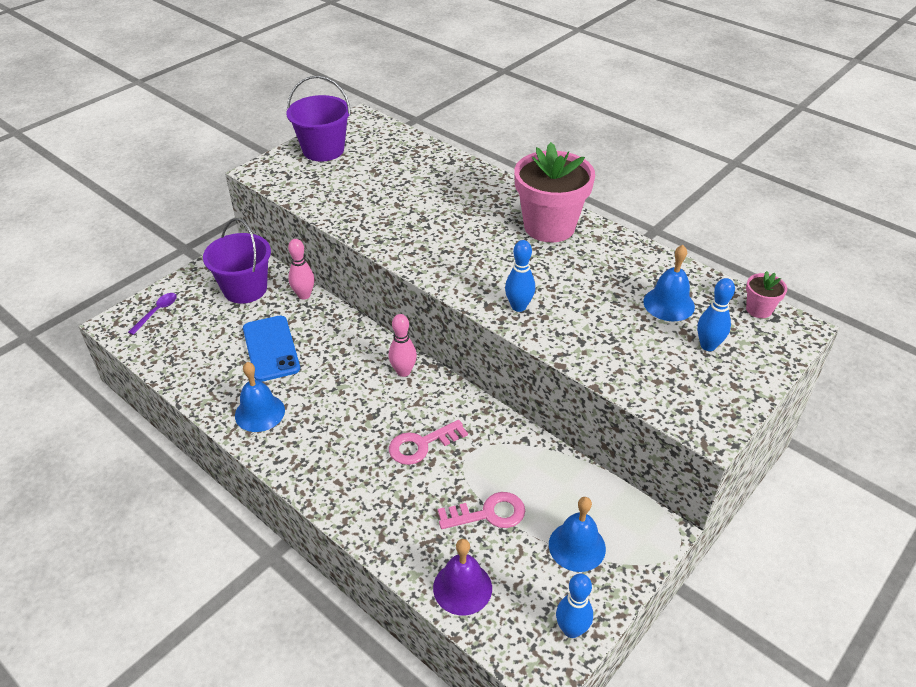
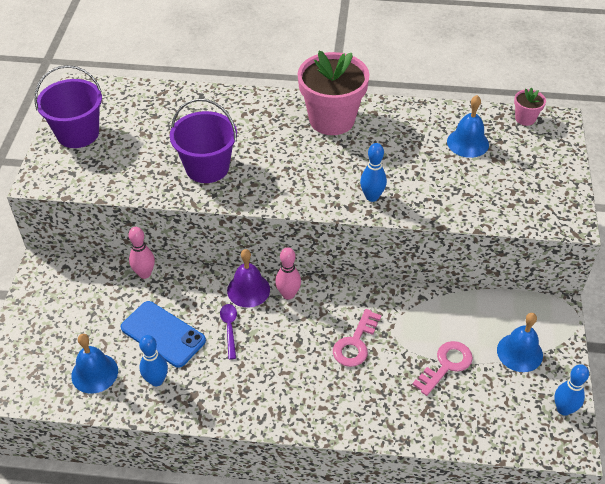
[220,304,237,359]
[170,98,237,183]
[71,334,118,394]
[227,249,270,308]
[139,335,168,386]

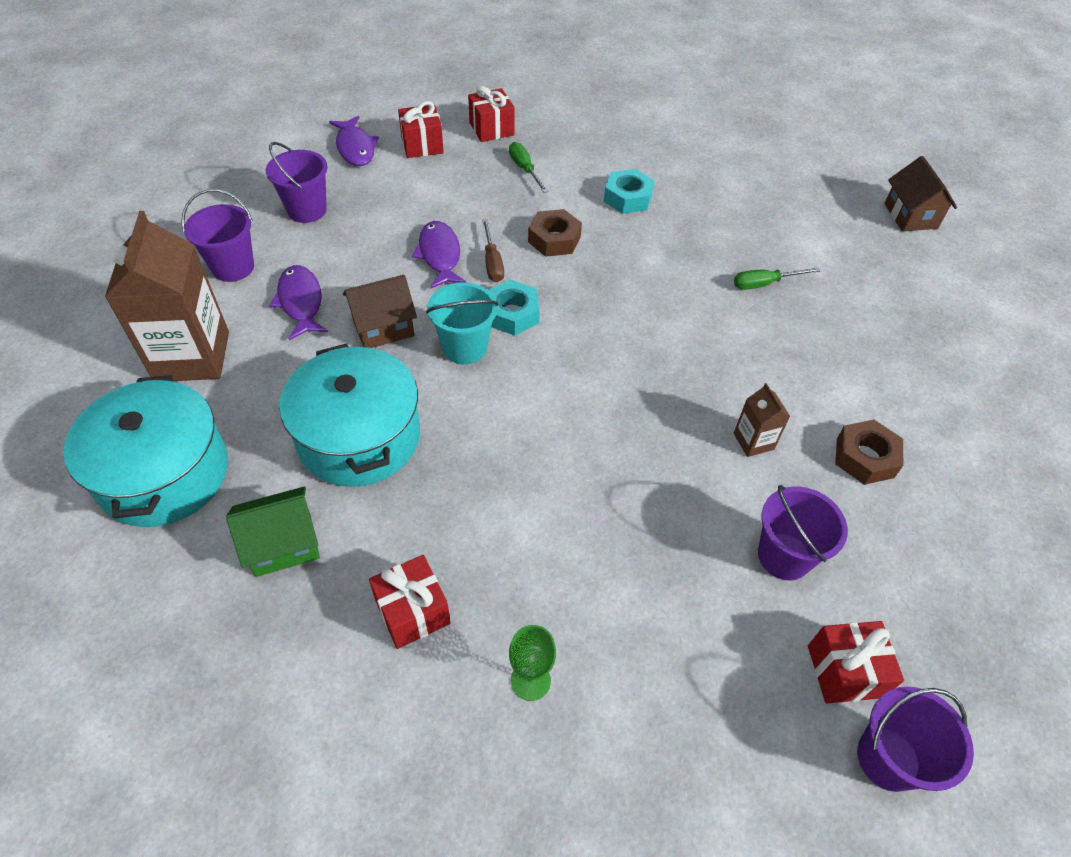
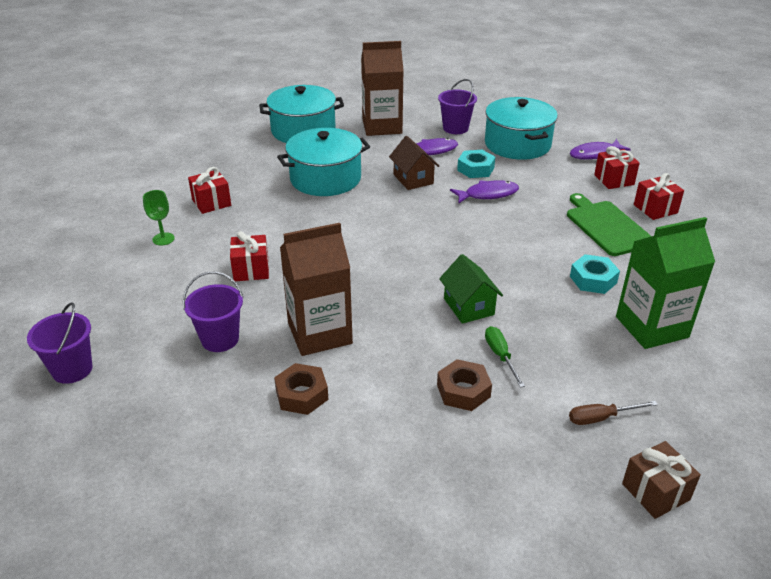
[439,254,503,324]
[485,97,558,160]
[426,282,499,364] (first image)
[569,401,658,425]
[457,150,495,178]
[567,193,652,256]
[437,359,492,411]
[280,223,353,356]
[230,231,269,281]
[622,441,701,519]
[616,217,715,349]

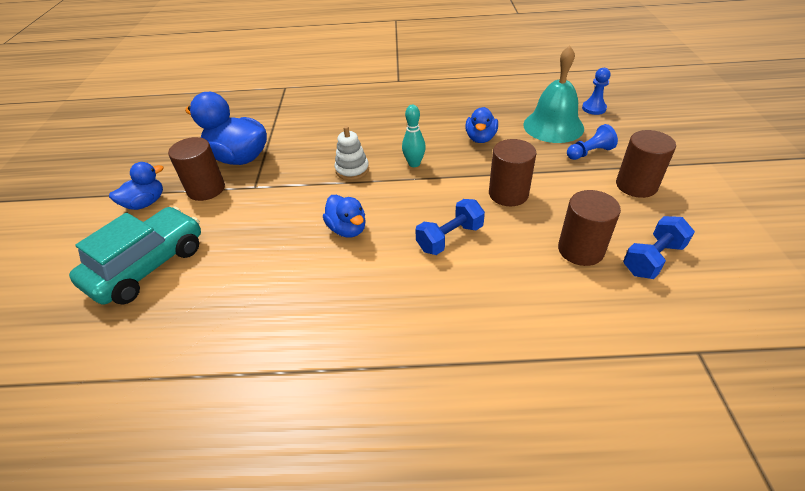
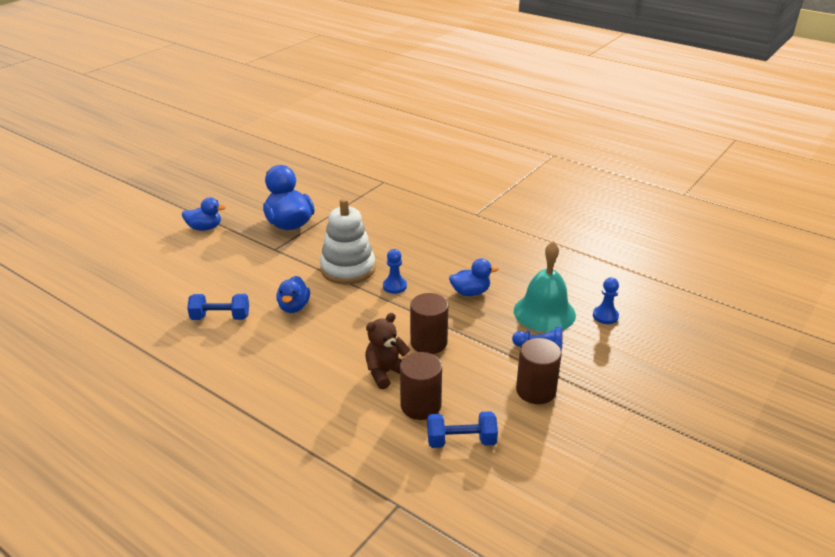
[69,207,201,305] (first image)
[168,137,225,201] (first image)
[320,198,375,285]
[383,249,407,294]
[187,294,249,320]
[449,259,499,296]
[365,313,410,389]

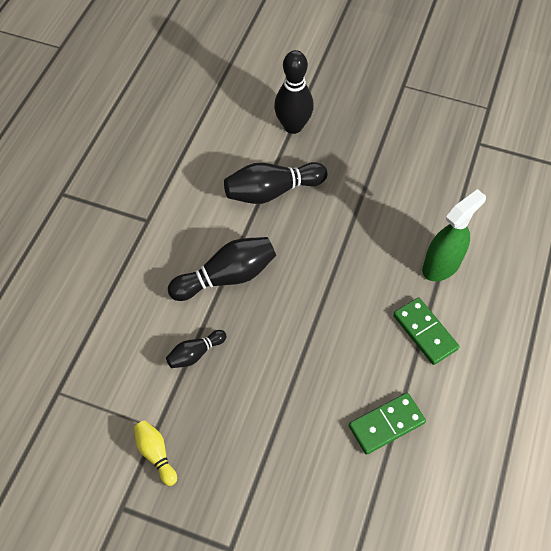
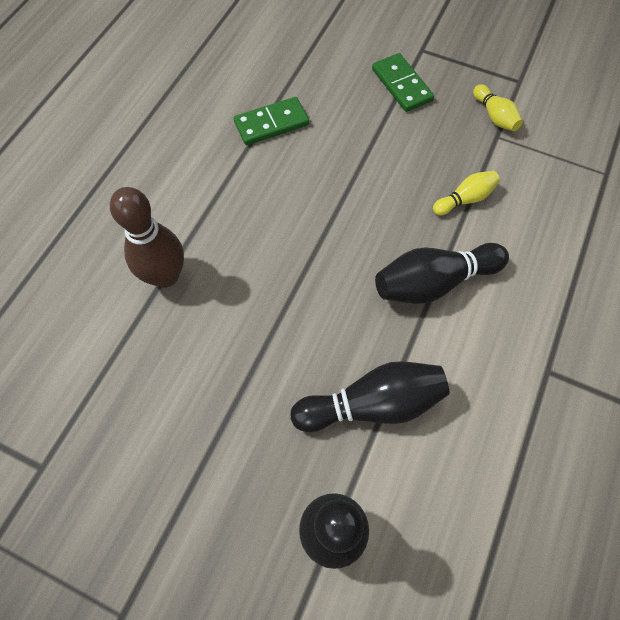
[433,171,500,215]
[372,53,434,112]
[110,187,184,288]

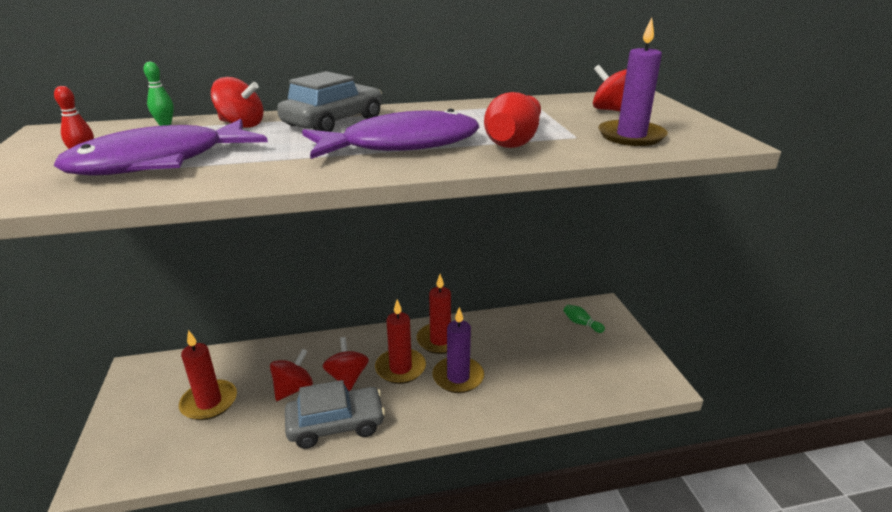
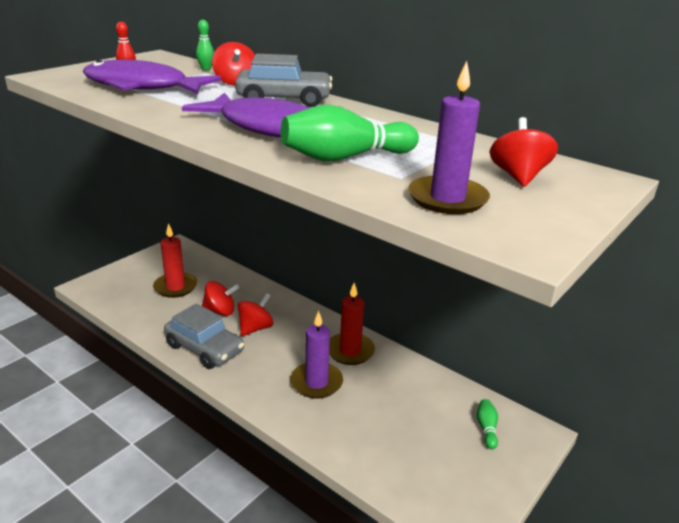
[375,299,426,384] (first image)
[281,105,419,162]

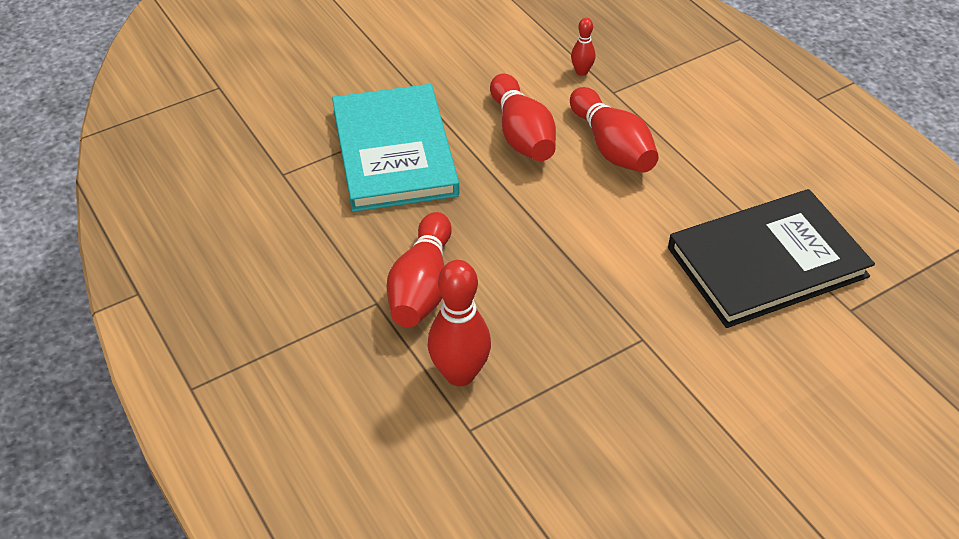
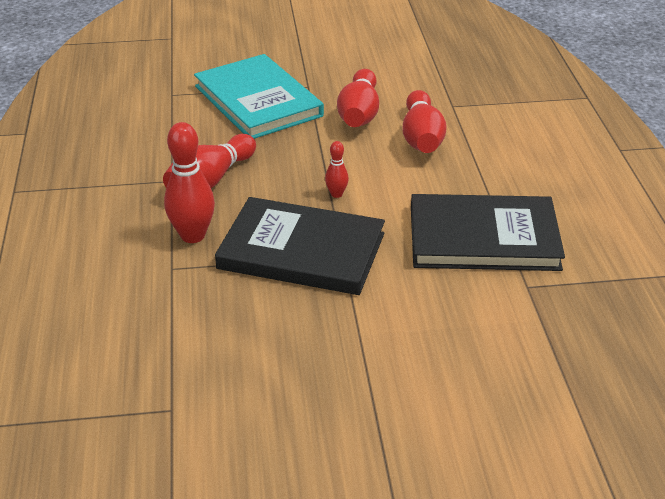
[194,54,324,139]
[325,141,349,198]
[215,197,385,295]

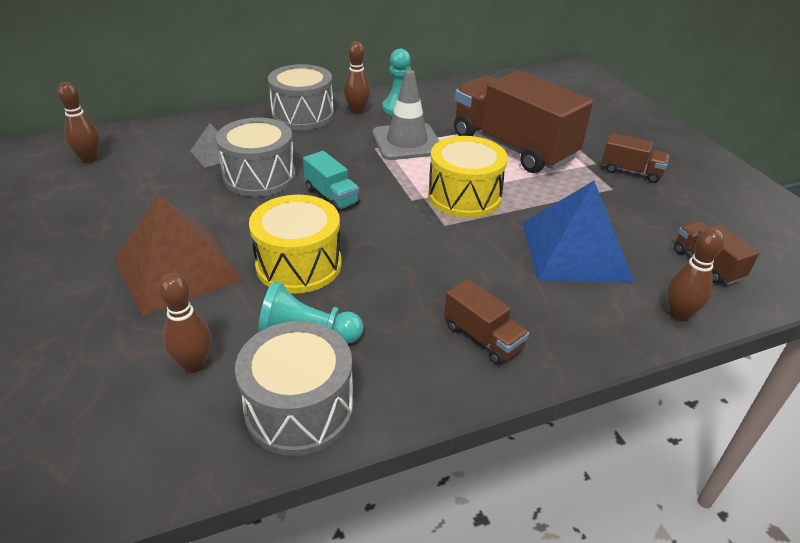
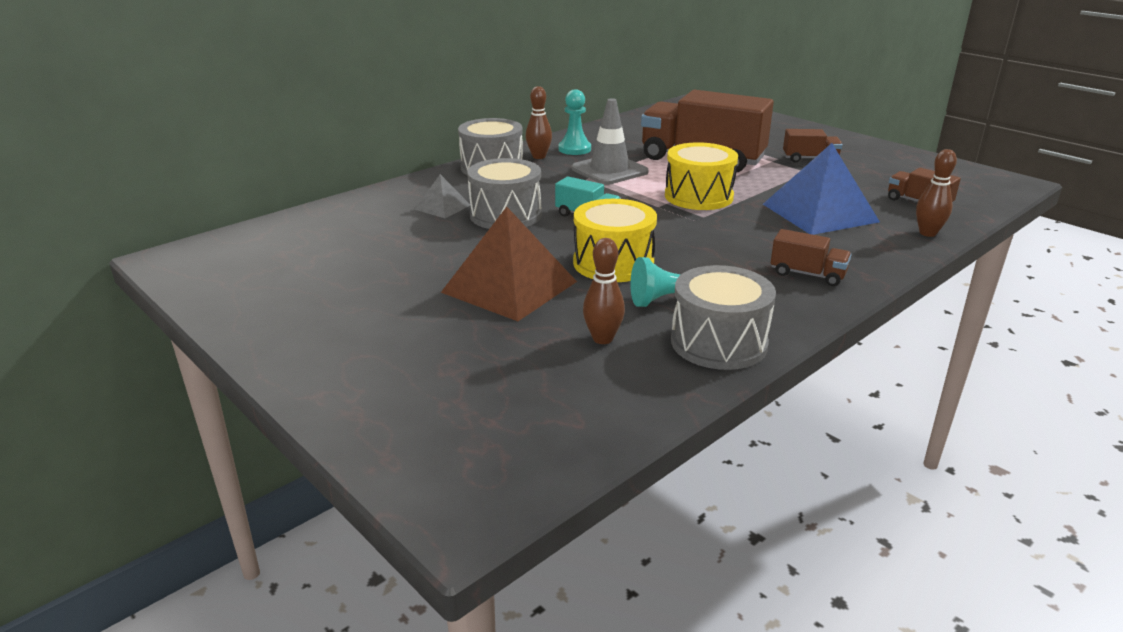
[57,82,100,163] (first image)

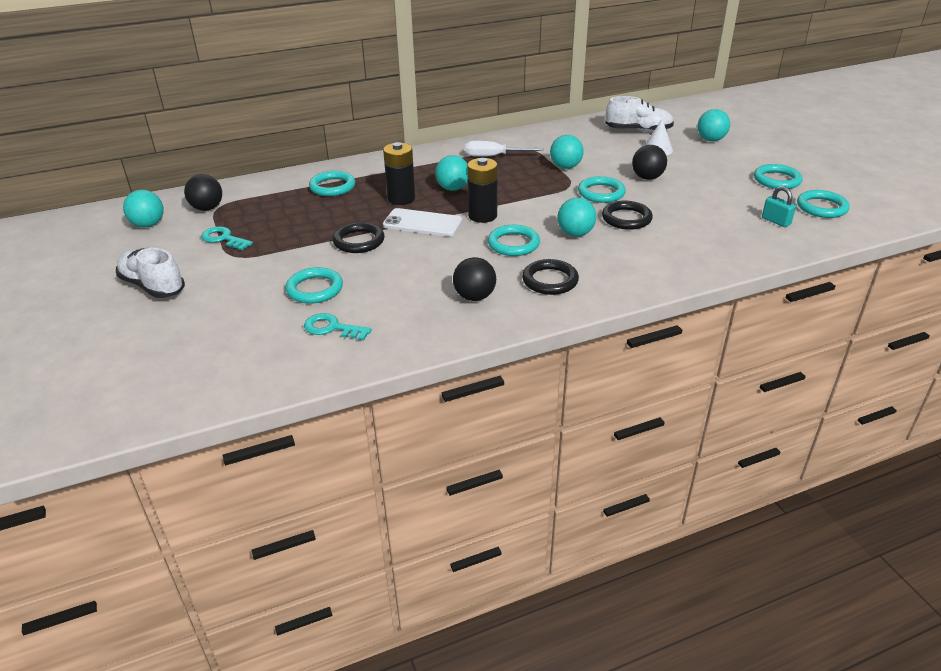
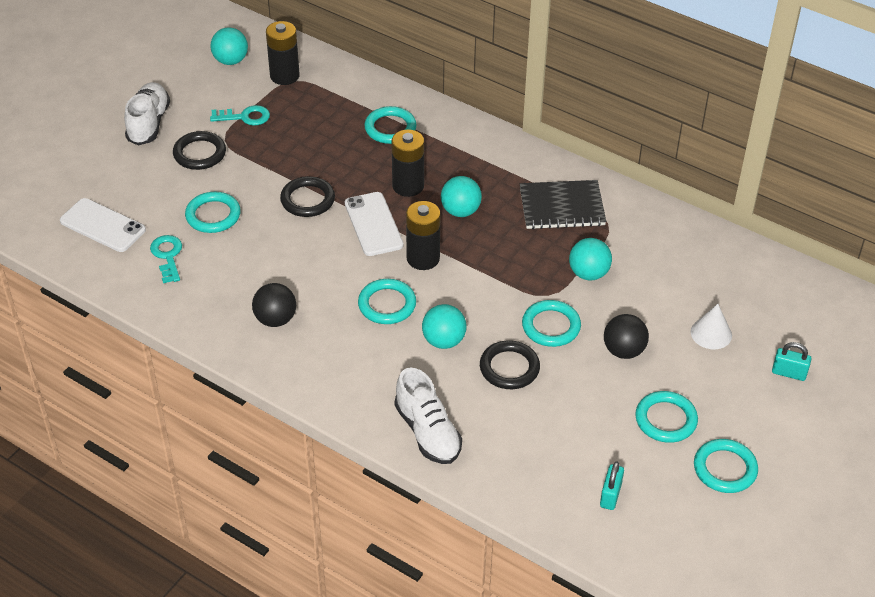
[266,21,300,85]
[210,105,270,126]
[520,180,606,229]
[173,131,226,170]
[395,367,462,464]
[772,342,811,381]
[635,391,698,443]
[60,198,146,252]

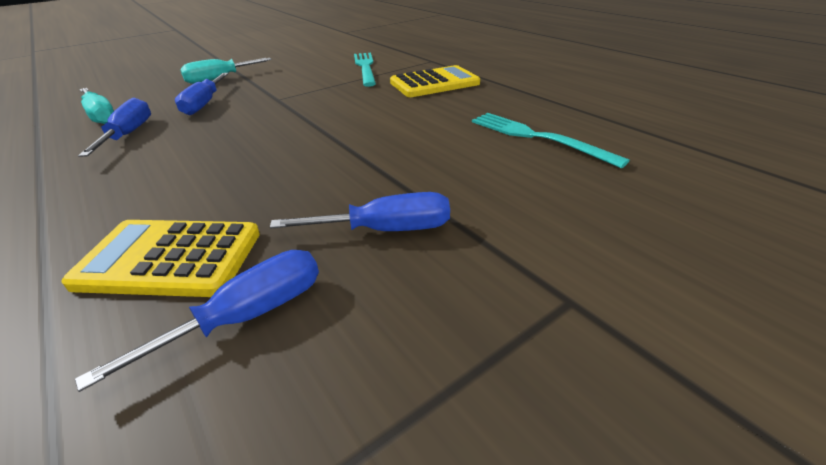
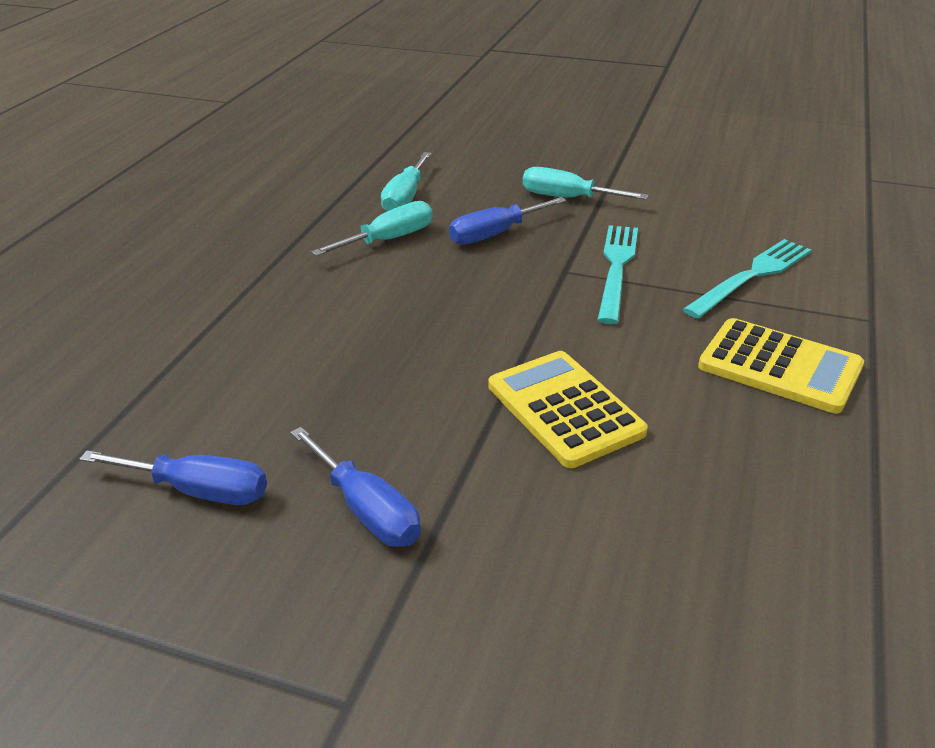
[489,351,648,468]
[311,201,433,256]
[598,225,638,324]

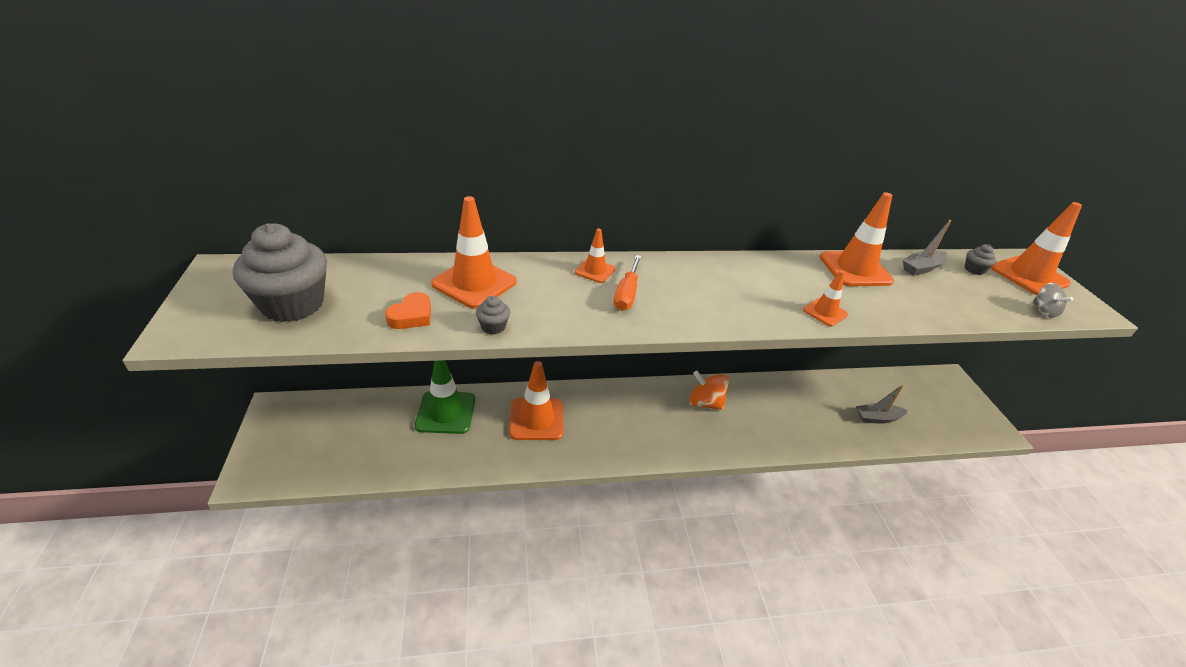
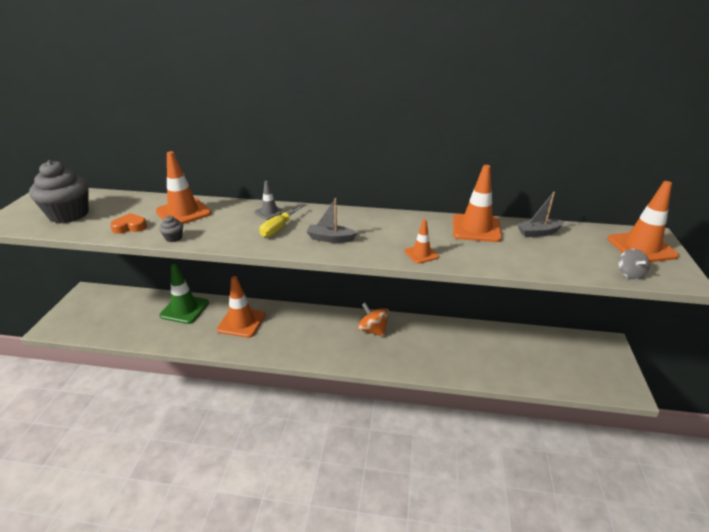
[110,213,147,234]
[254,181,285,220]
[259,204,305,237]
[307,198,357,243]
[965,244,996,275] (first image)

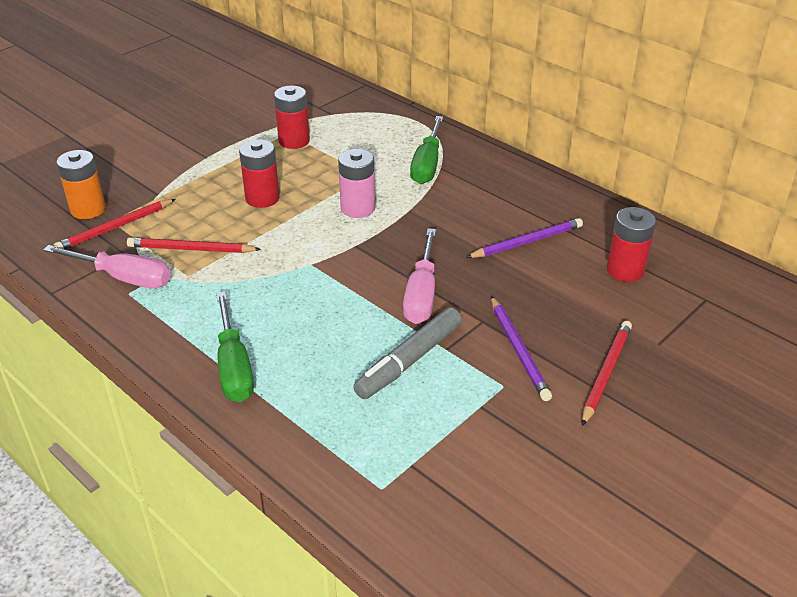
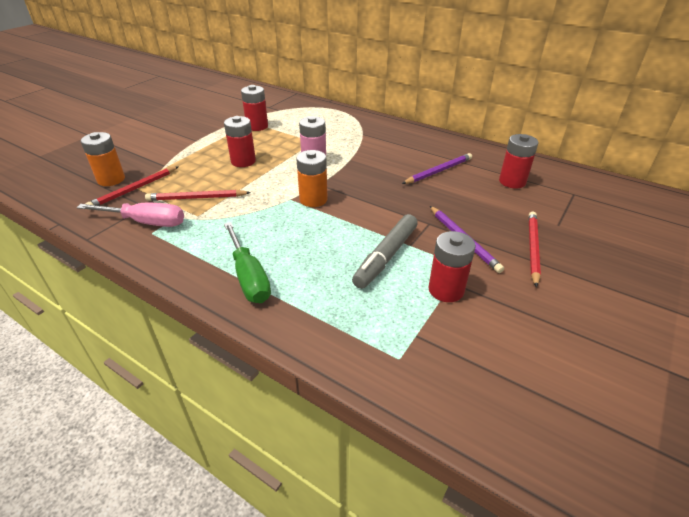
[403,228,436,324] (first image)
[410,116,443,184] (first image)
[296,150,328,207]
[428,231,475,302]

